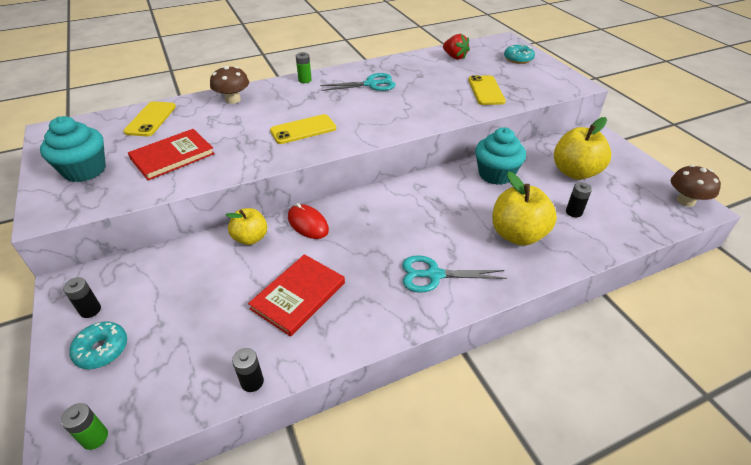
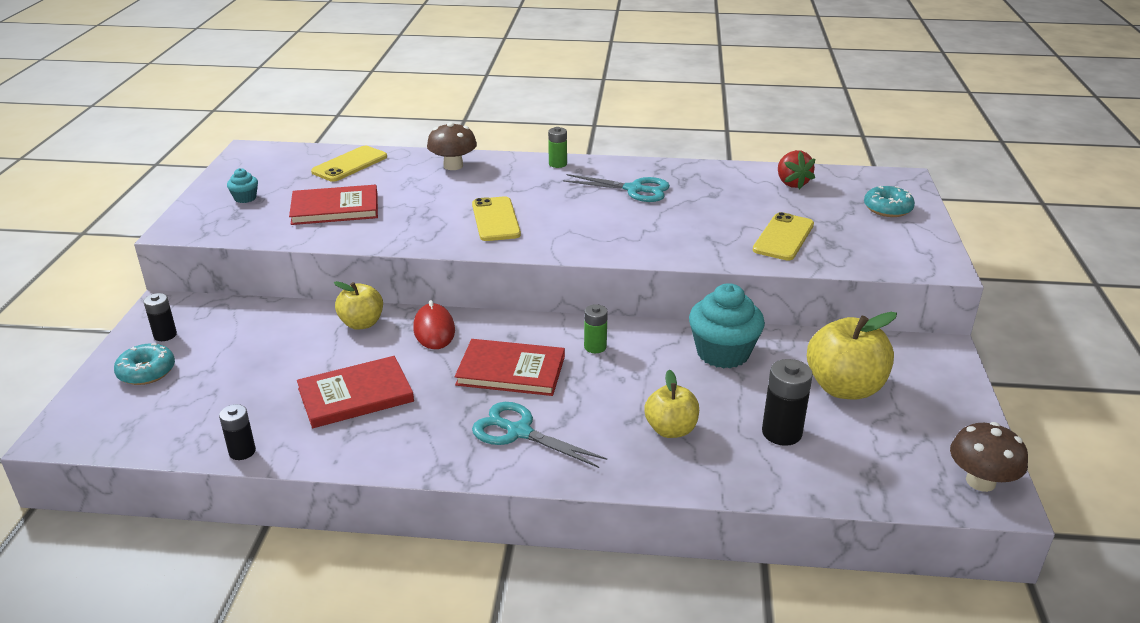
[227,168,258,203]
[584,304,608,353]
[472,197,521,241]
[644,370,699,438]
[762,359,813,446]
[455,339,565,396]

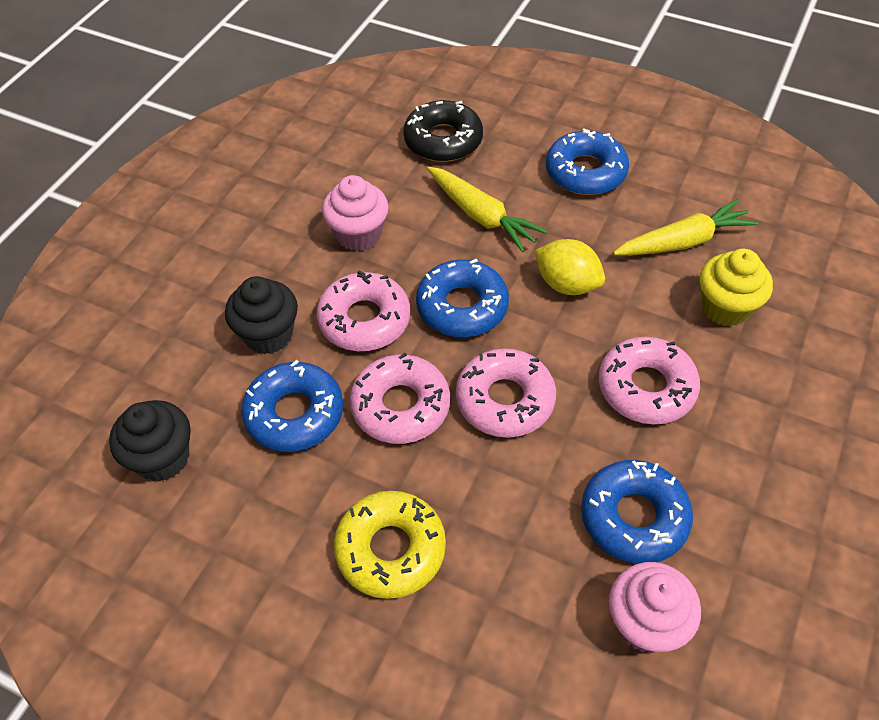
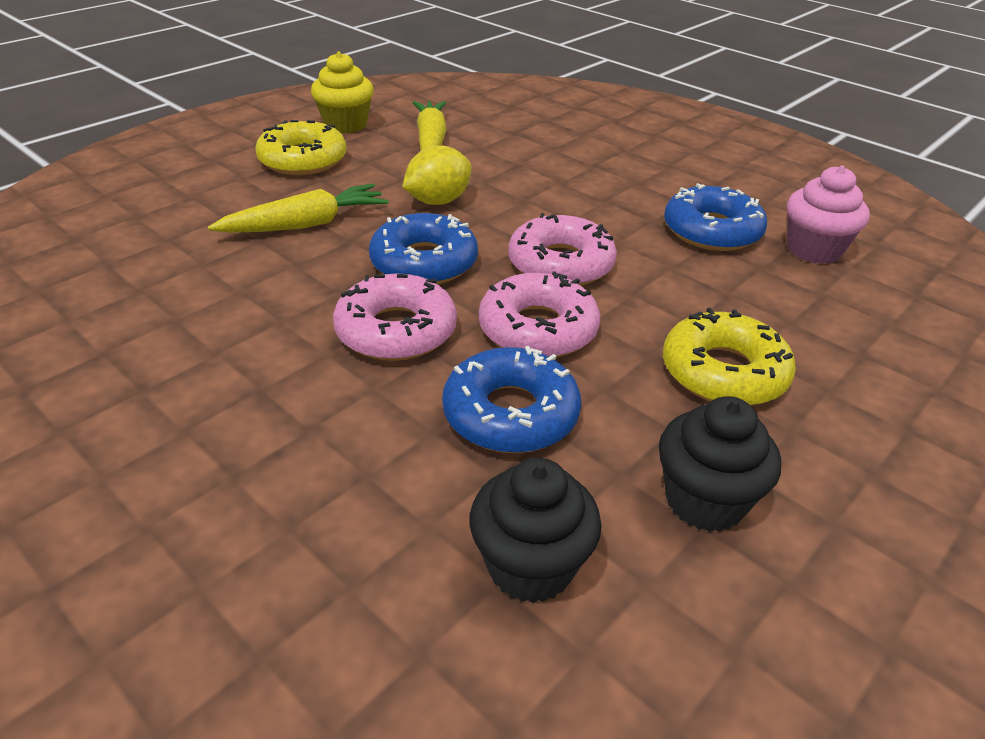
[659,396,781,532]
[322,175,389,251] (first image)
[403,100,483,162] (first image)
[255,120,347,175]
[599,337,700,424] (first image)
[311,52,374,134]

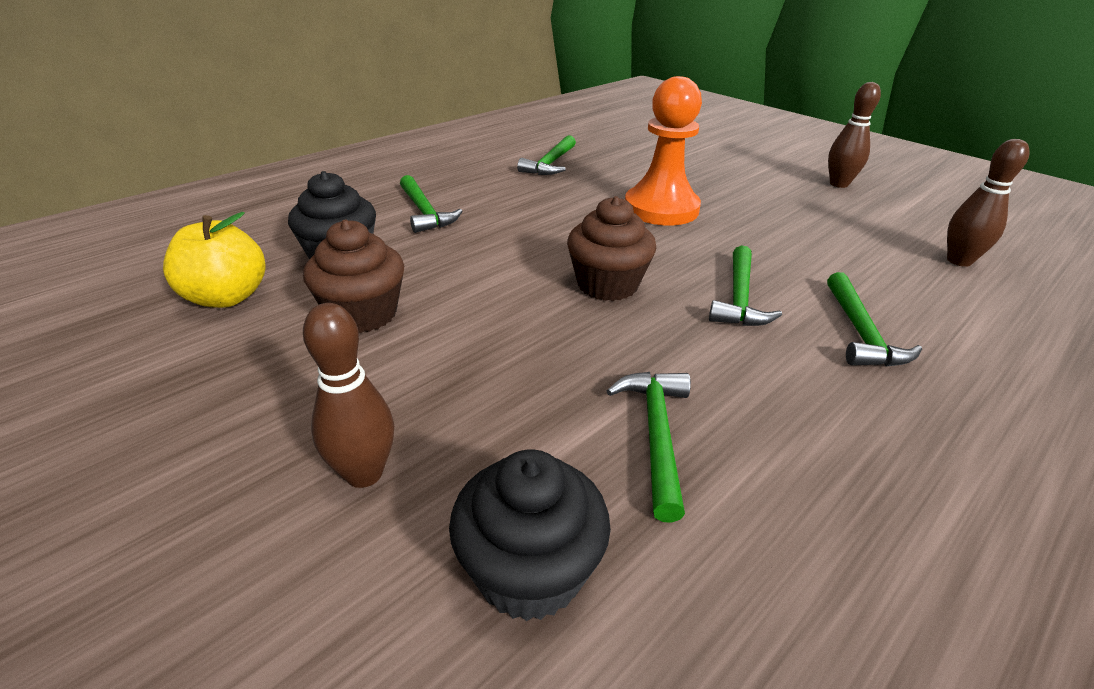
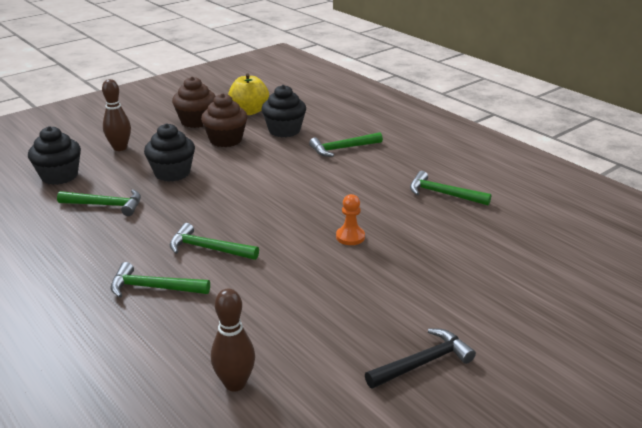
[172,76,216,128]
[336,194,365,245]
[365,328,476,389]
[144,123,195,182]

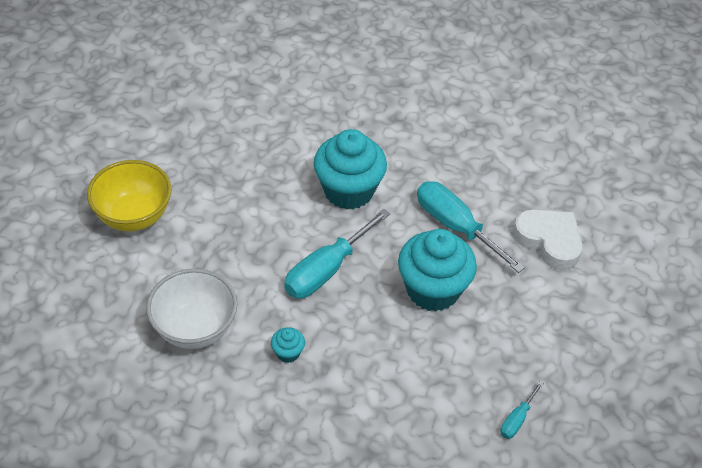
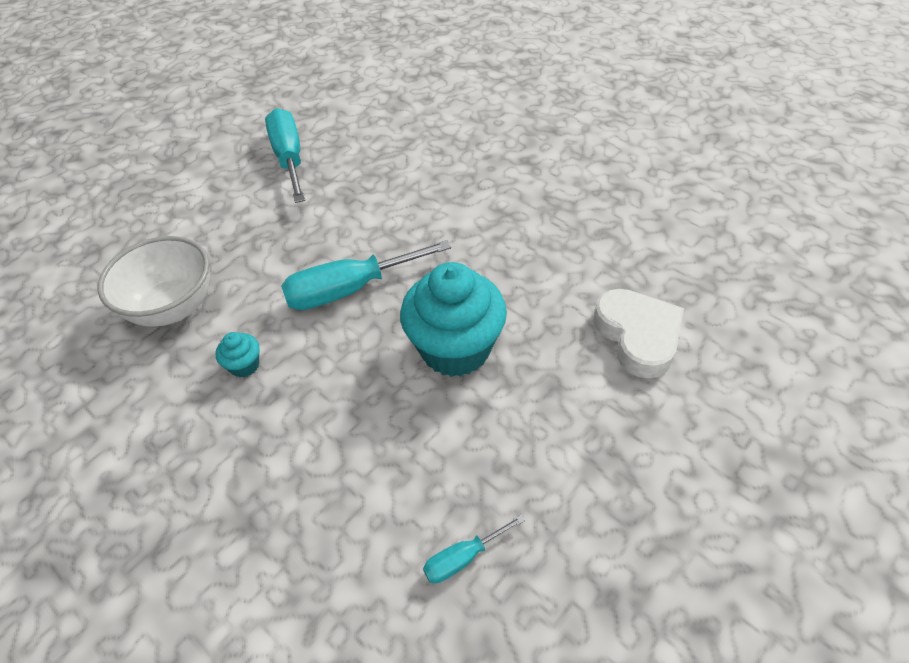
[87,160,172,231] (first image)
[314,129,387,210] (first image)
[265,108,305,203]

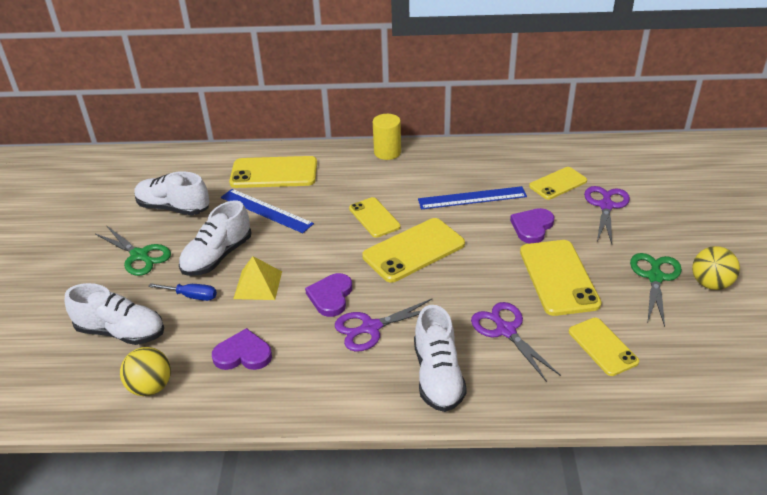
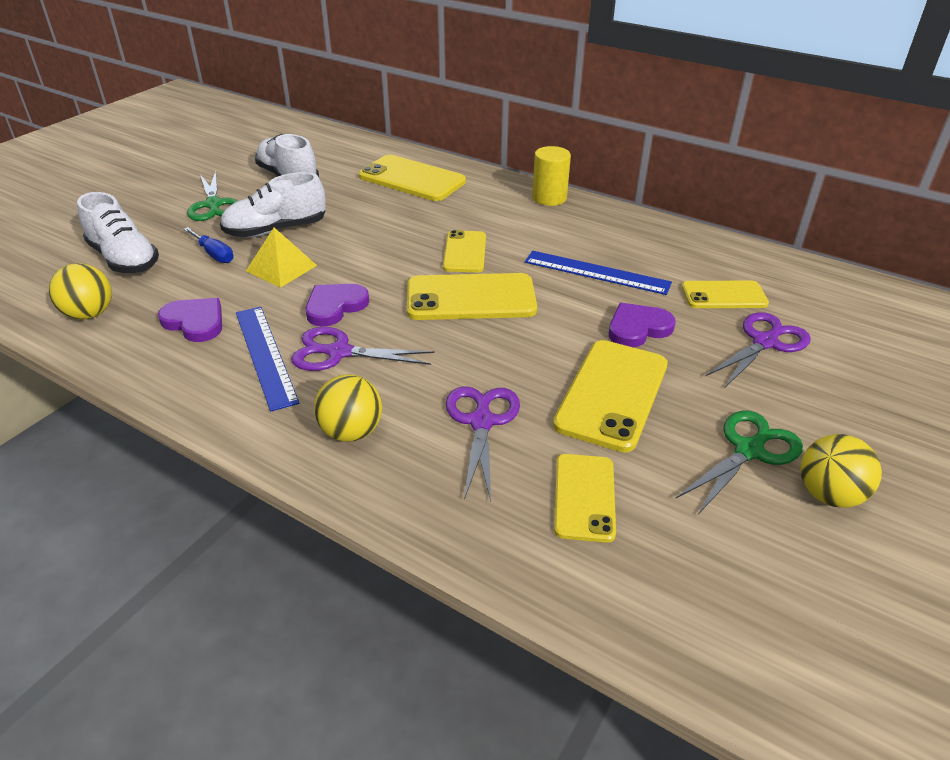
[236,307,299,412]
[314,374,382,442]

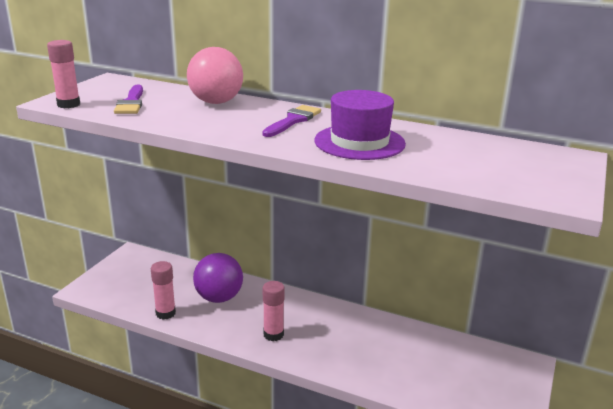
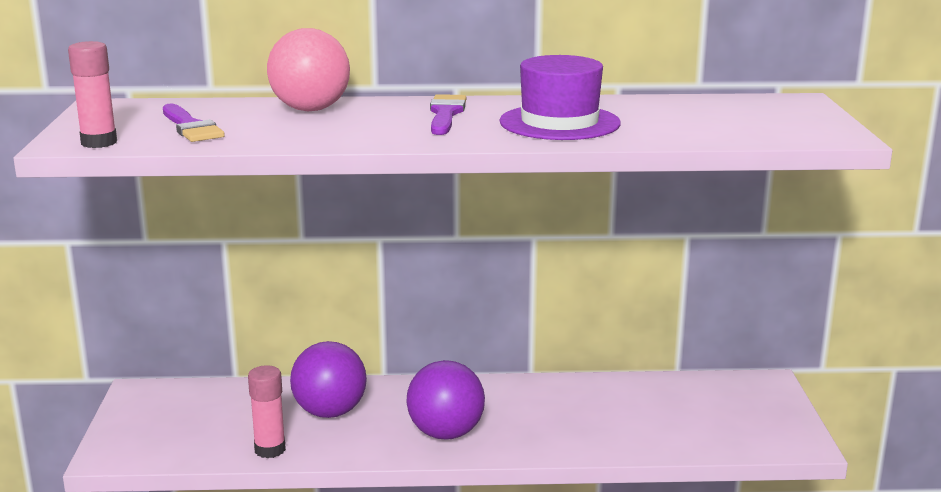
[406,360,485,440]

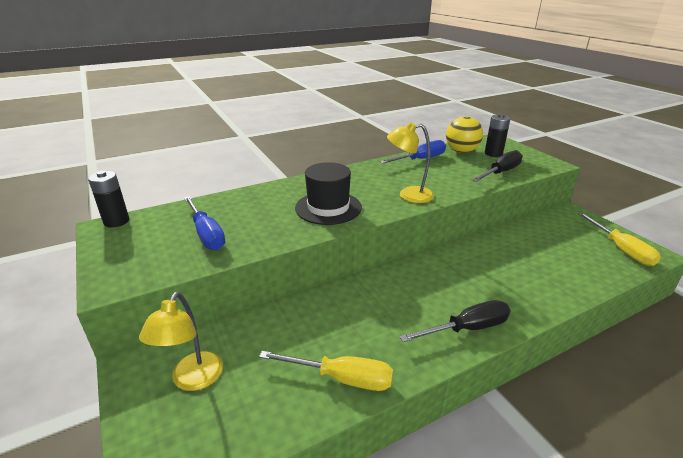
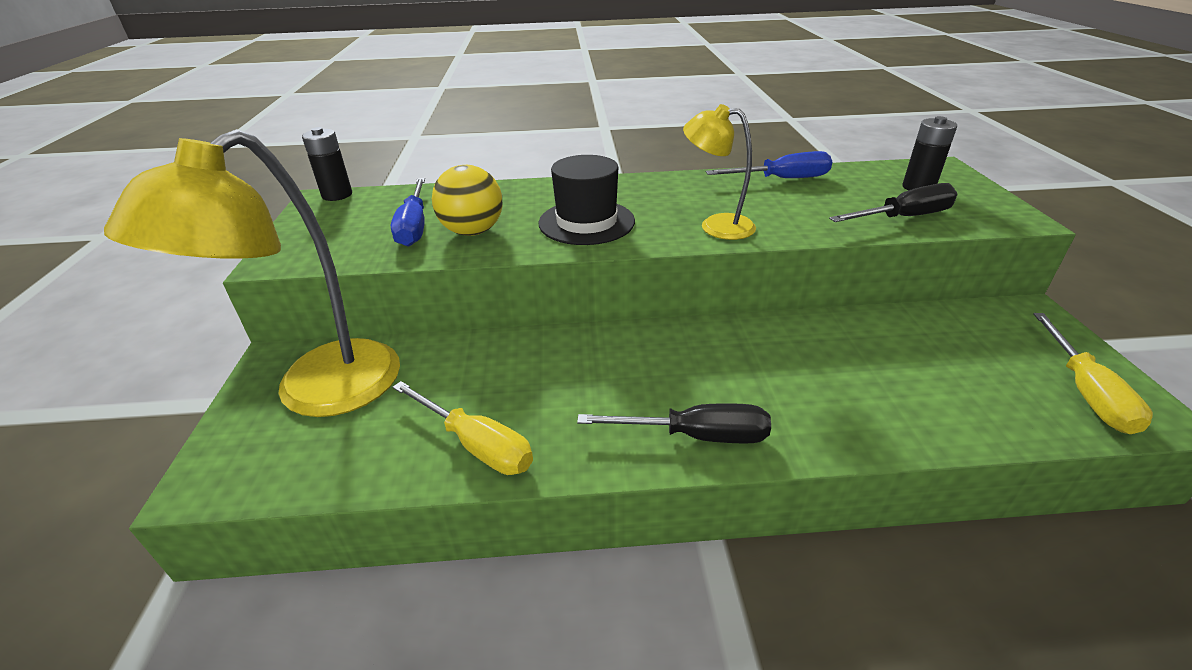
[104,129,400,417]
[432,165,503,236]

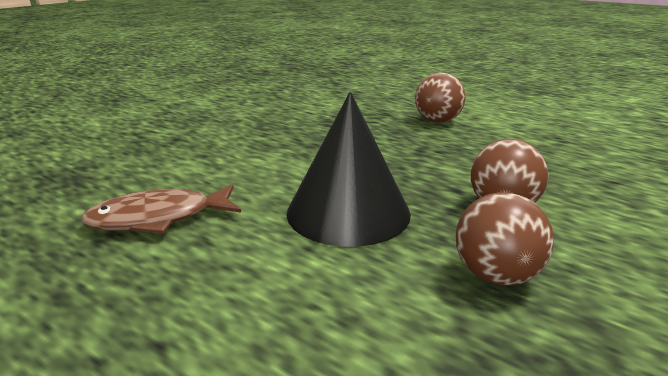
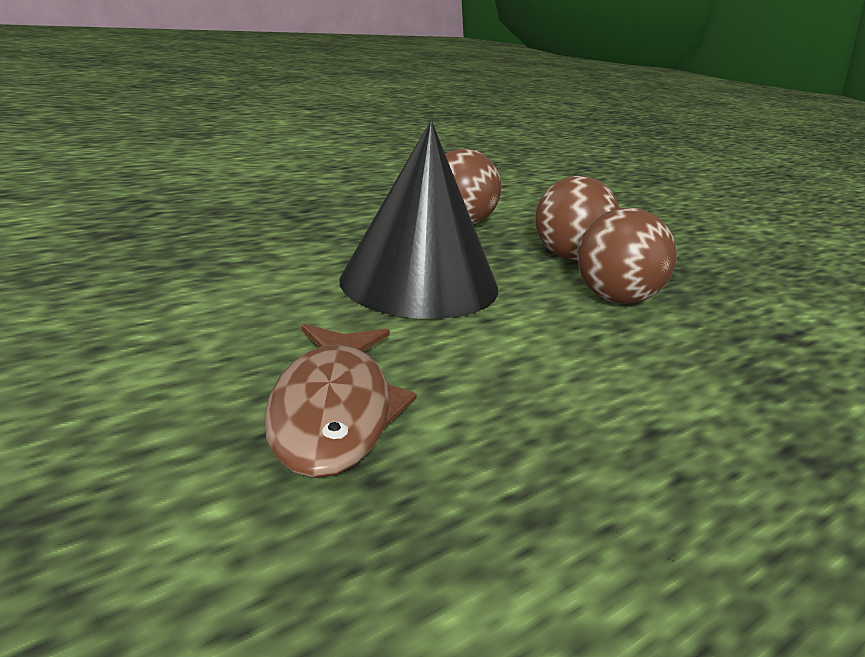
[577,208,677,304]

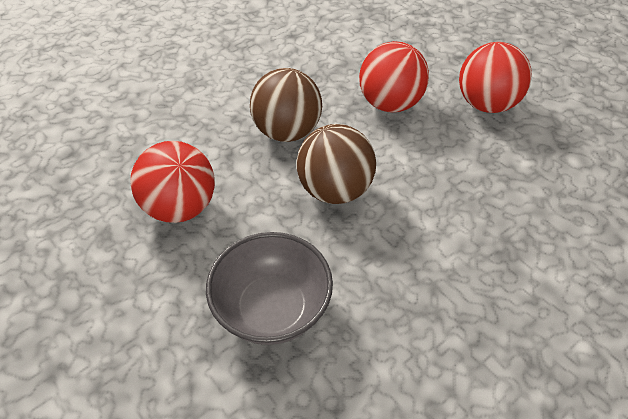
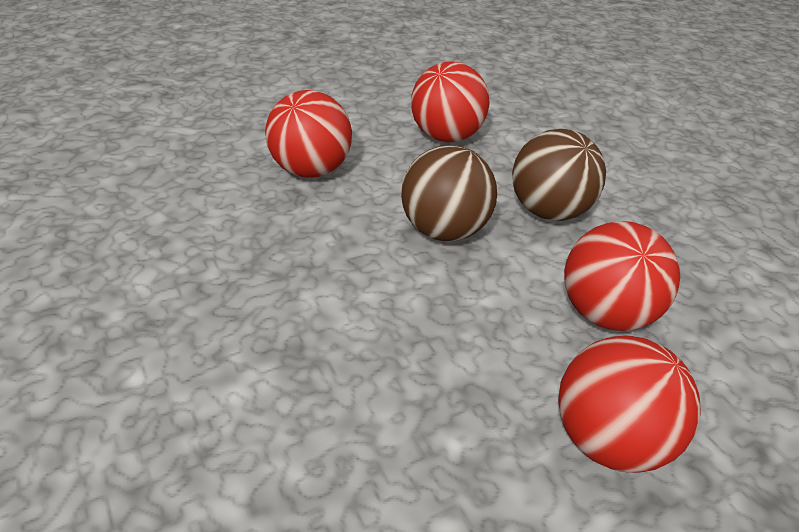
[265,90,352,178]

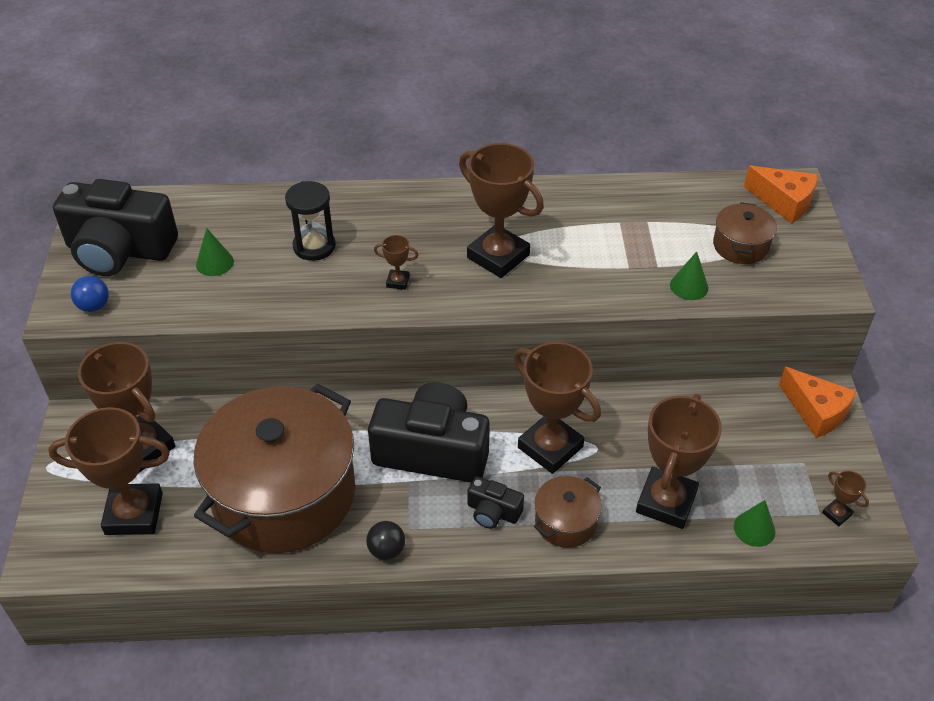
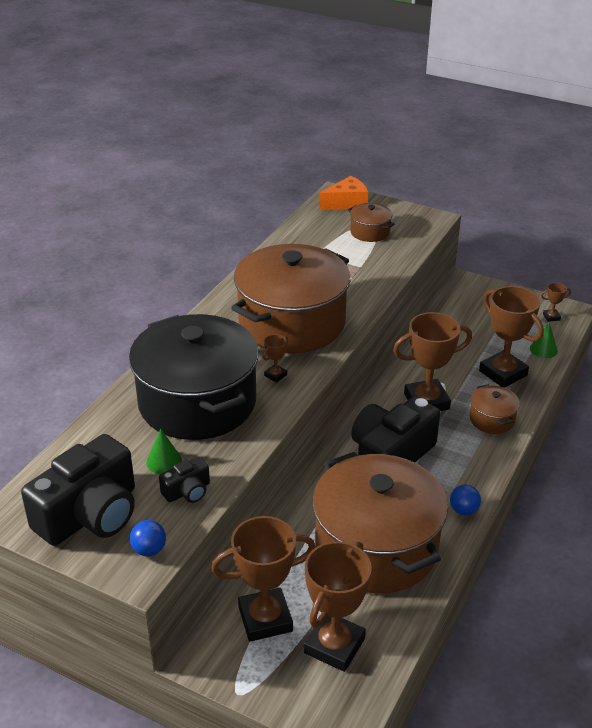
[129,314,259,440]
[450,485,481,515]
[231,244,350,353]
[159,457,210,503]
[670,251,709,300] (first image)
[779,367,857,438] (first image)

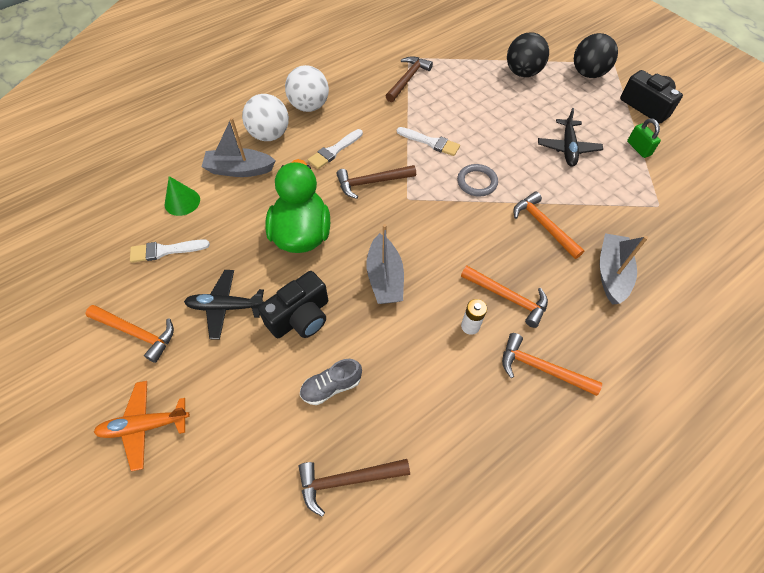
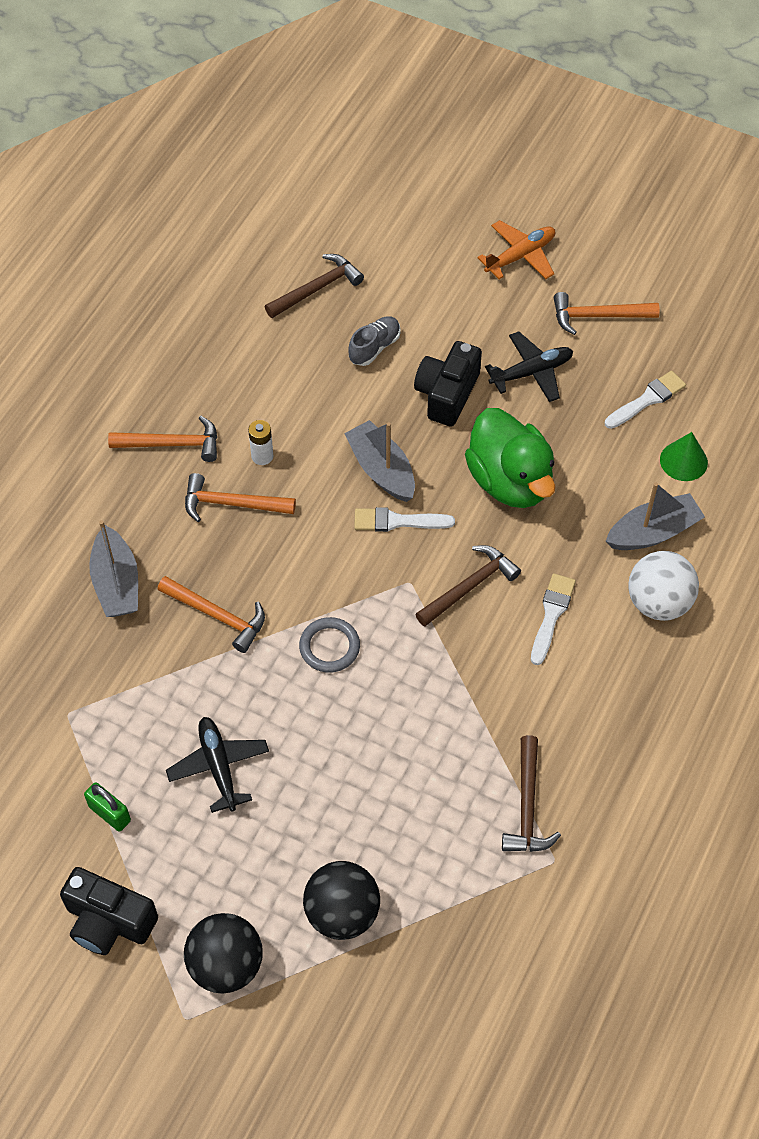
[285,65,329,112] (first image)
[354,507,455,532]

